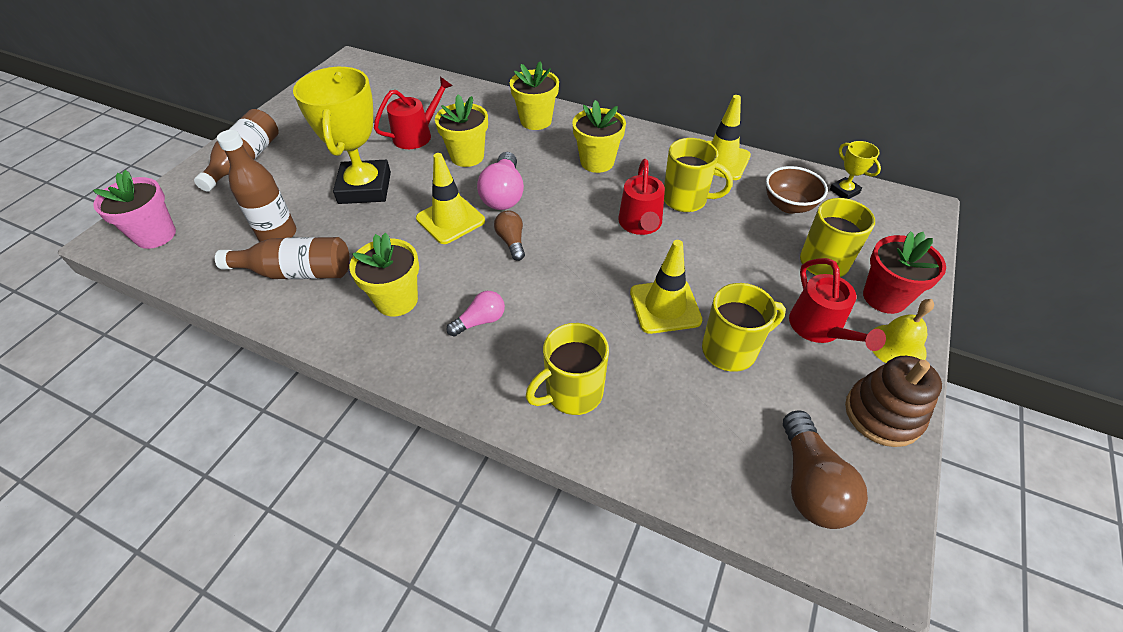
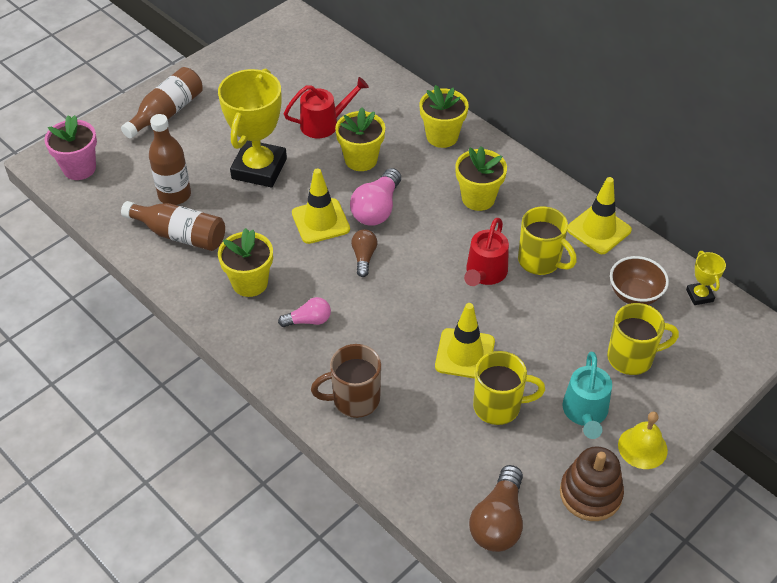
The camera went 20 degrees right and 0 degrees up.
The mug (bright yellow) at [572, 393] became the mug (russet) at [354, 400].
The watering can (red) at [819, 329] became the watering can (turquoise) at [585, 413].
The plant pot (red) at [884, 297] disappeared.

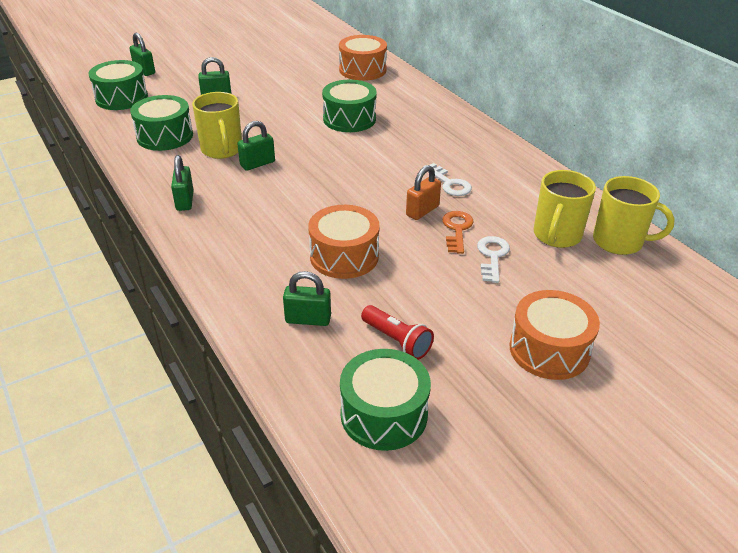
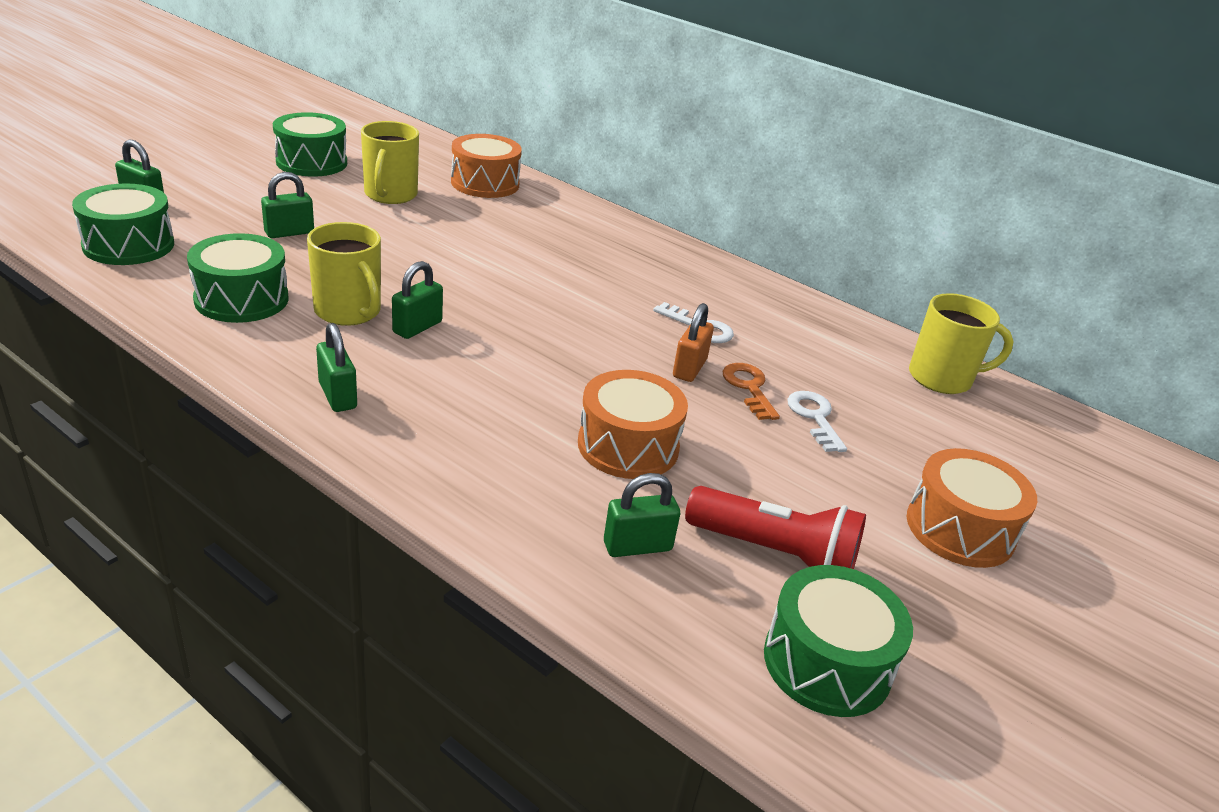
The camera went 25 degrees left and 5 degrees down.
The snare drum (green) moved from [349, 119] to [311, 162].
The torch (red) at [397, 341] changed to 1.52 times the size.
The mug (bright yellow) moved from [556, 235] to [390, 195].

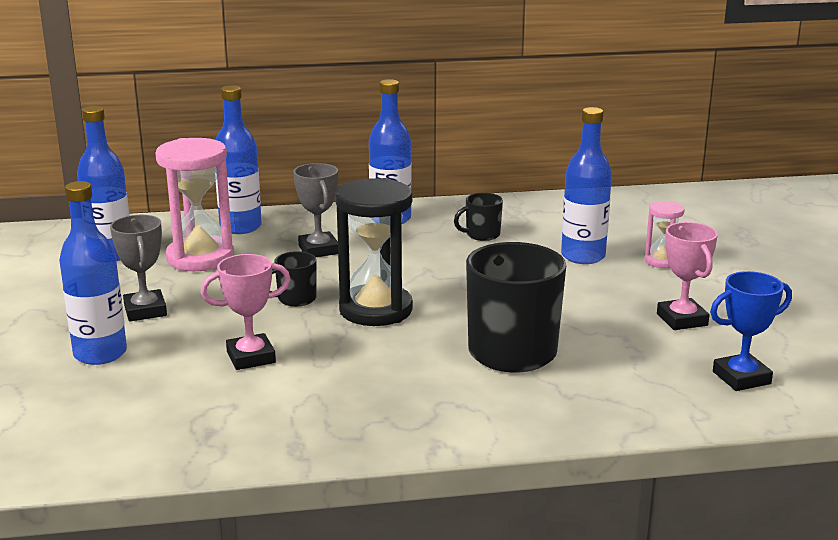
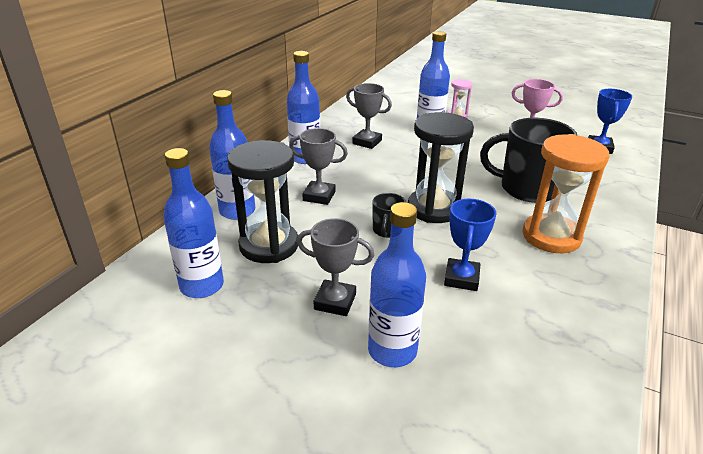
The camera went 55 degrees left and 10 degrees up.
The sand timer (rosy) at [200, 258] became the sand timer (black) at [269, 245].
The prize cup (rosy) at [251, 357] became the prize cup (blue) at [461, 278].
The mug (black) at [481, 235] was replaced by the prize cup (ash-grey) at [367, 142].
The sand timer (orange) at [551, 236] appeared.

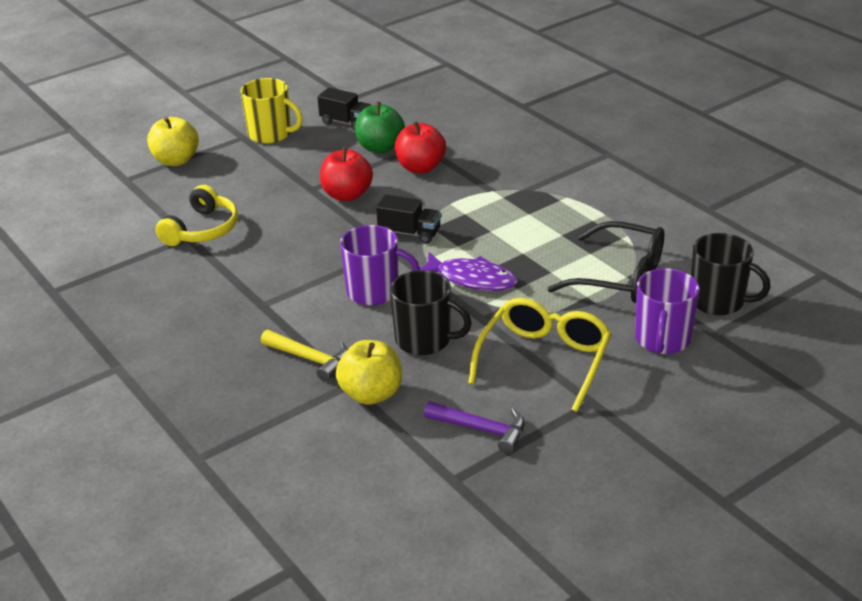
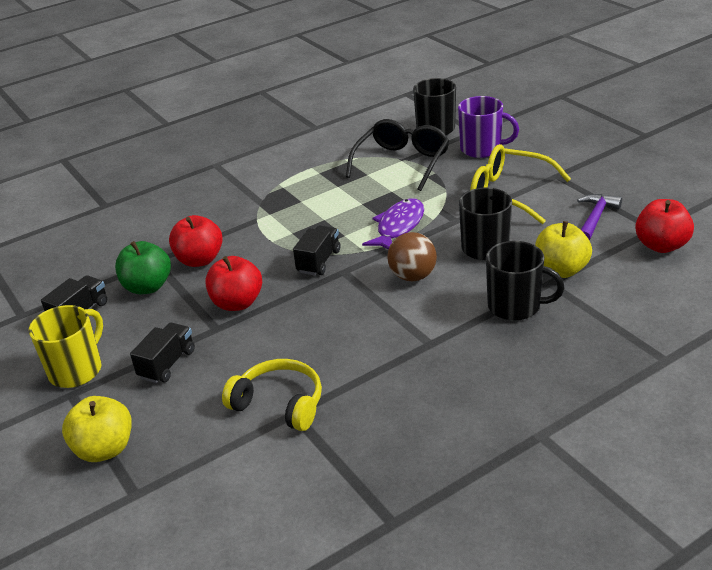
The camera went 85 degrees left and 0 degrees up.
The claw hammer (bright yellow) at [310, 359] was replaced by the mug (black) at [515, 306].
The mug (royal purple) at [374, 291] was replaced by the ball (russet) at [413, 276].
The truck (black) at [167, 364] appeared.
The apple (red) at [661, 245] appeared.

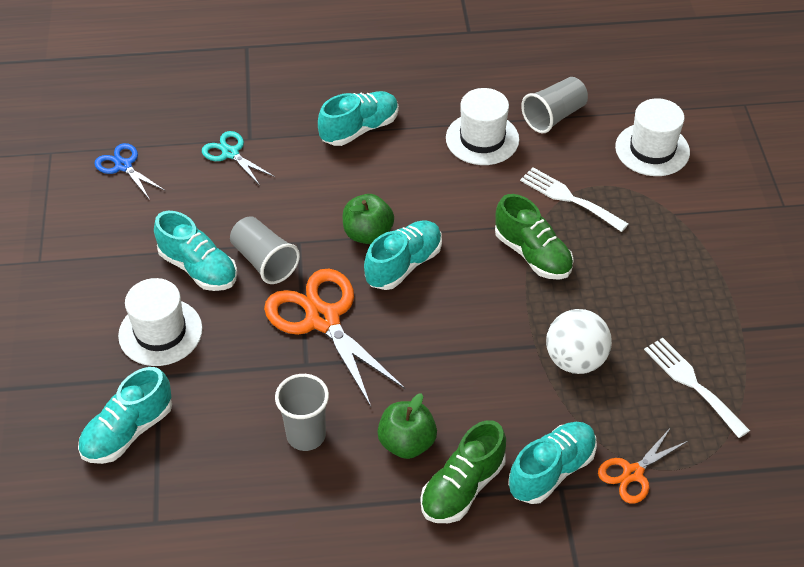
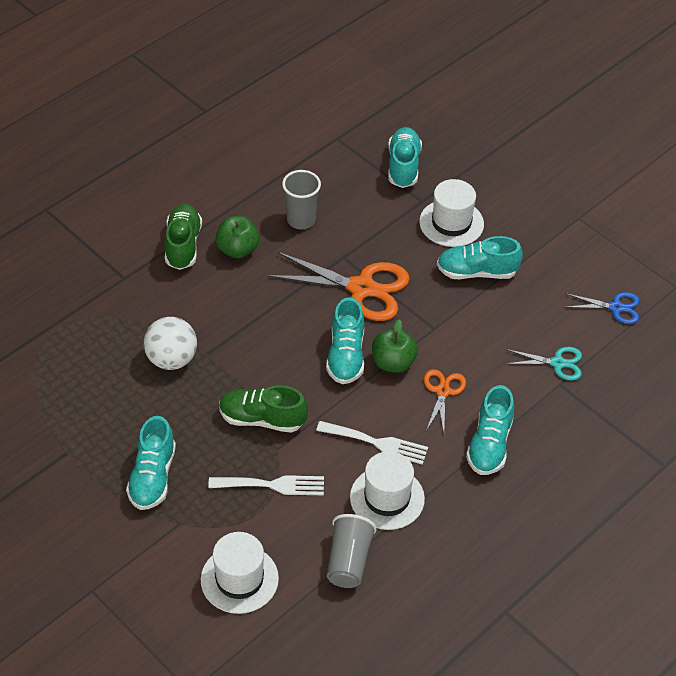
The camera went 140 degrees right and 0 degrees up.
The cup (ash-grey) at [264, 261] disappeared.
The lace-up shoe (turquoise) moved from [551, 470] to [153, 477].
The shears (orange) moved from [633, 473] to [442, 391].
The table fork (snow-white) moved from [692, 383] to [377, 443].

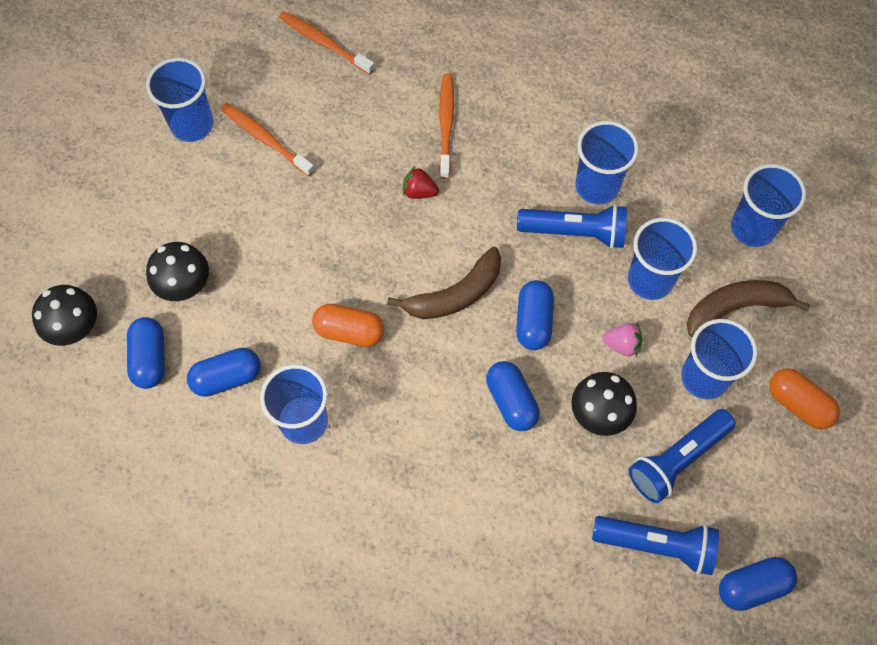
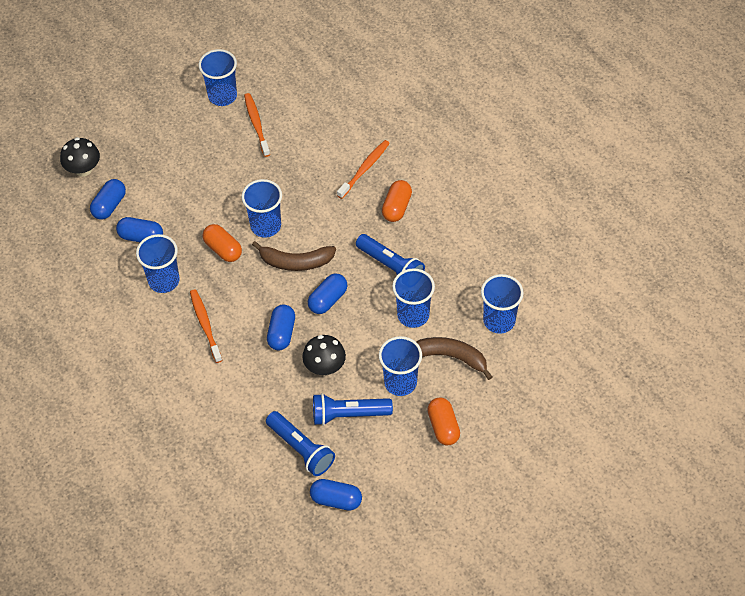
The camera went 35 degrees right and 10 degrees down.
The fungus (black) at [184, 285] disappeared.
The toothbrush (orange) moved from [324, 43] to [205, 325].
The toy strawberry (red) at [419, 192] disappeared.
The cup (blue) moved from [597, 186] to [266, 226].
The toy strawberry (rosy) at [622, 344] disappeared.
The capsule (orange) at [396, 207] appeared.

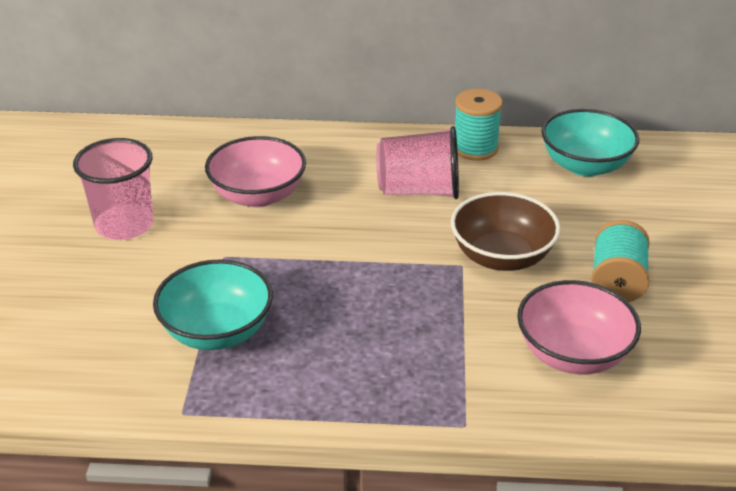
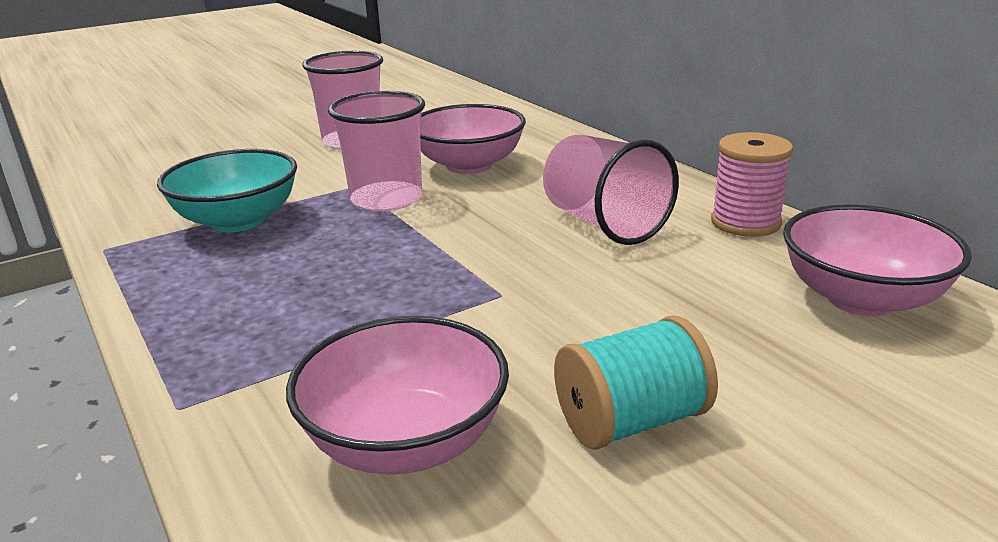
The camera went 55 degrees right and 10 degrees down.
The deep dish (russet) at [501, 257] disappeared.
The spool (turquoise) at [475, 148] became the spool (rosy) at [745, 222].
The deep dish (turquoise) at [585, 165] became the deep dish (rosy) at [861, 299].
The cup (rosy) at [386, 199] appeared.

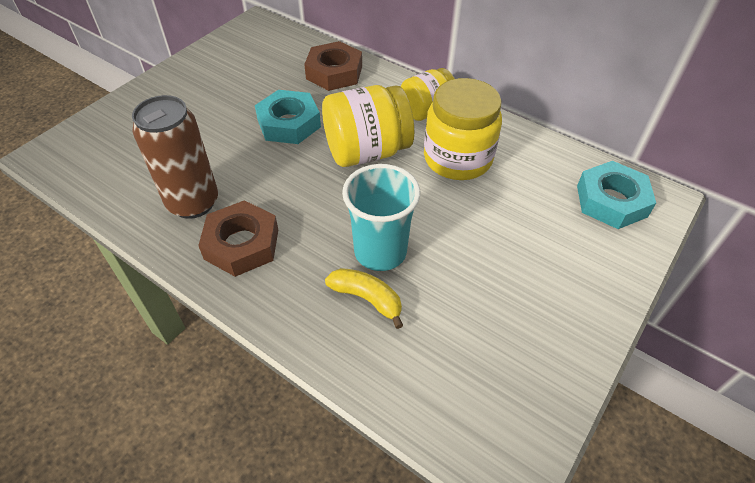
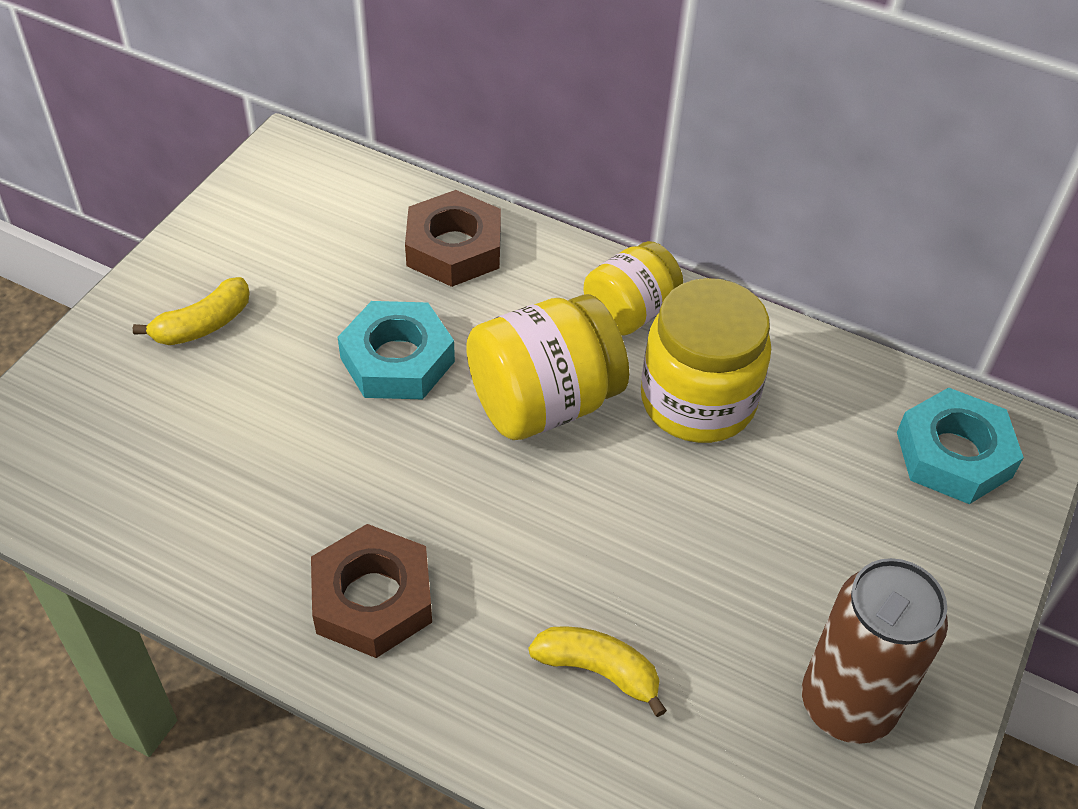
The camera went 10 degrees left and 0 degrees up.
The can (russet) moved from [193, 203] to [847, 705].
The cup (turquoise) at [380, 252] disappeared.
The toy banana (bright yellow) at [203, 324] appeared.

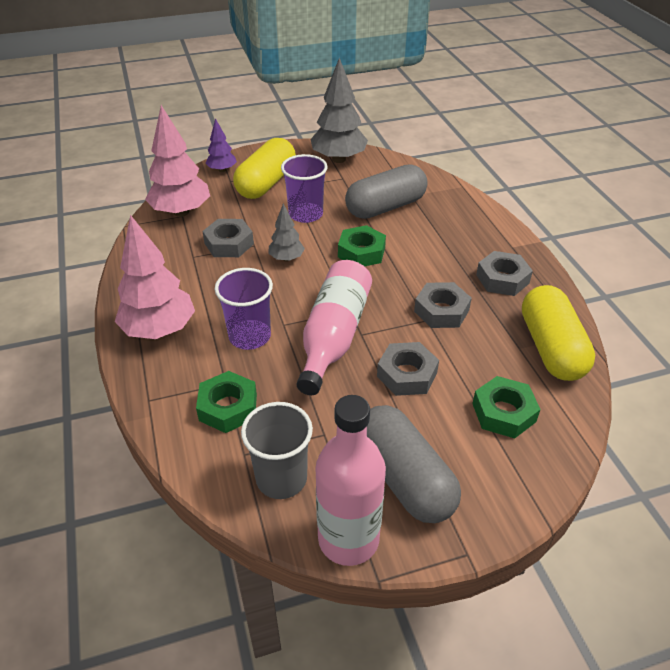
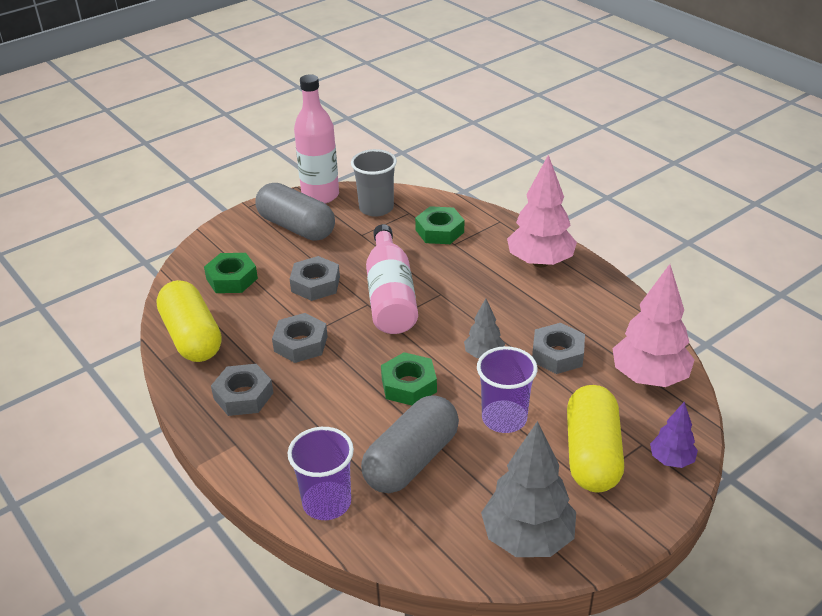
The camera went 160 degrees right and 5 degrees down.
The cup (royal purple) moved from [250, 336] to [327, 502].

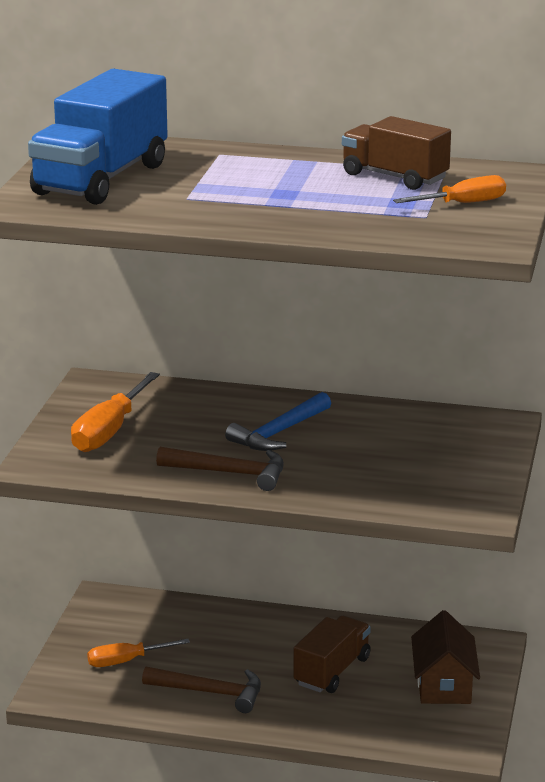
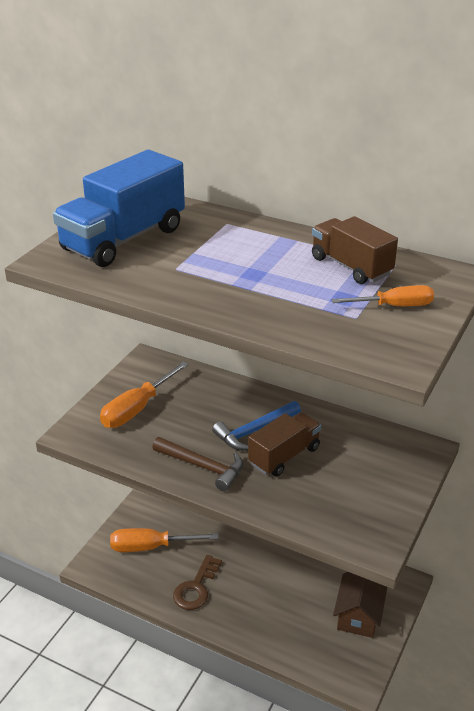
The camera went 15 degrees right and 10 degrees up.
The screwdriver (orange) at [126, 661] changed to 1.52 times the size.
The claw hammer (russet) at [211, 693] was replaced by the door key (russet) at [196, 588].
The truck (russet) moved from [332, 671] to [284, 456].

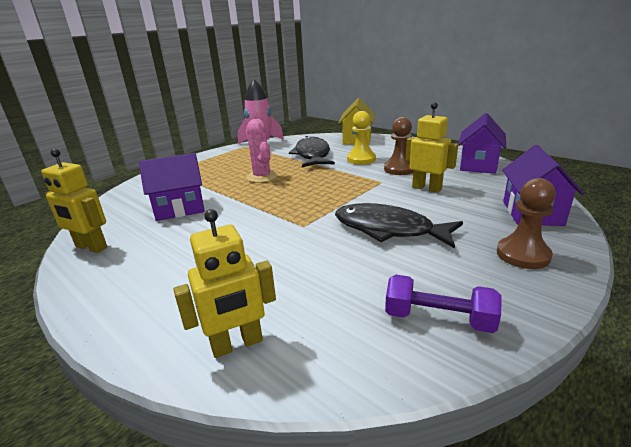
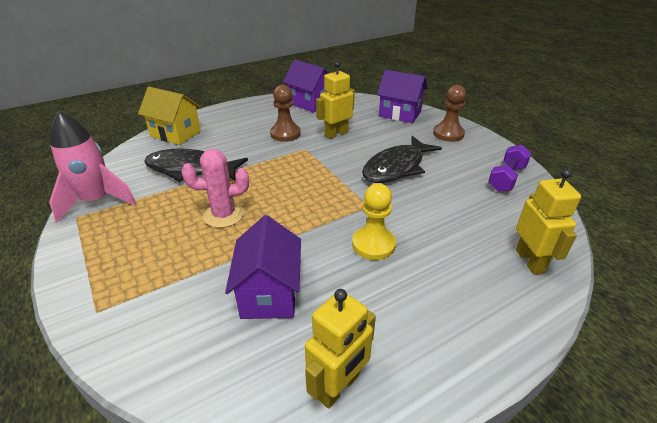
The camera went 75 degrees left and 10 degrees up.
The chess pawn (bright yellow) moved from [361, 159] to [373, 244].

